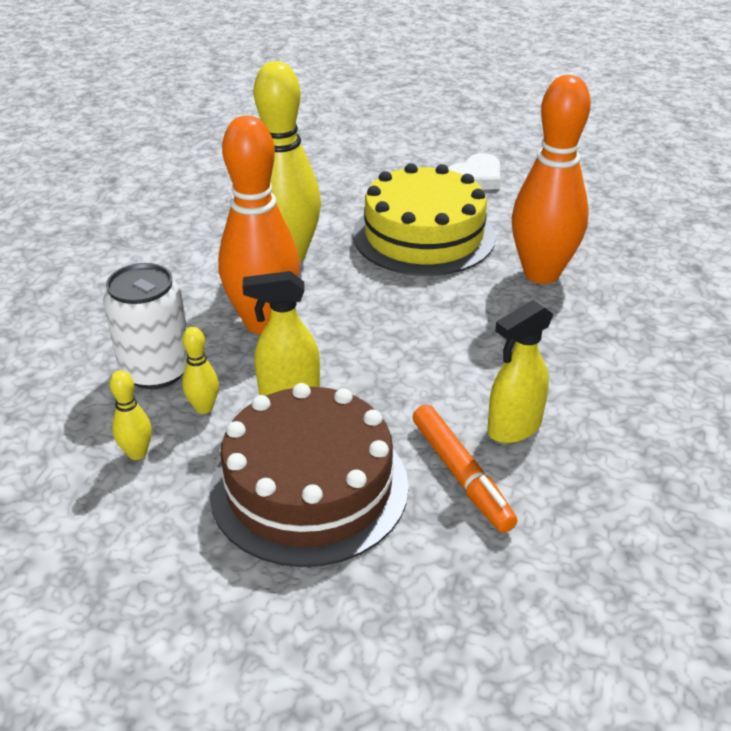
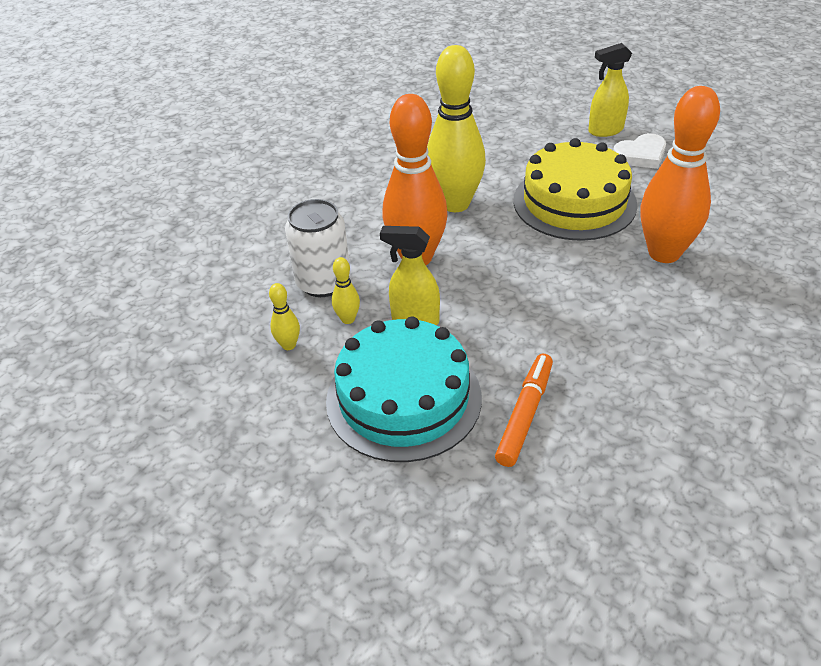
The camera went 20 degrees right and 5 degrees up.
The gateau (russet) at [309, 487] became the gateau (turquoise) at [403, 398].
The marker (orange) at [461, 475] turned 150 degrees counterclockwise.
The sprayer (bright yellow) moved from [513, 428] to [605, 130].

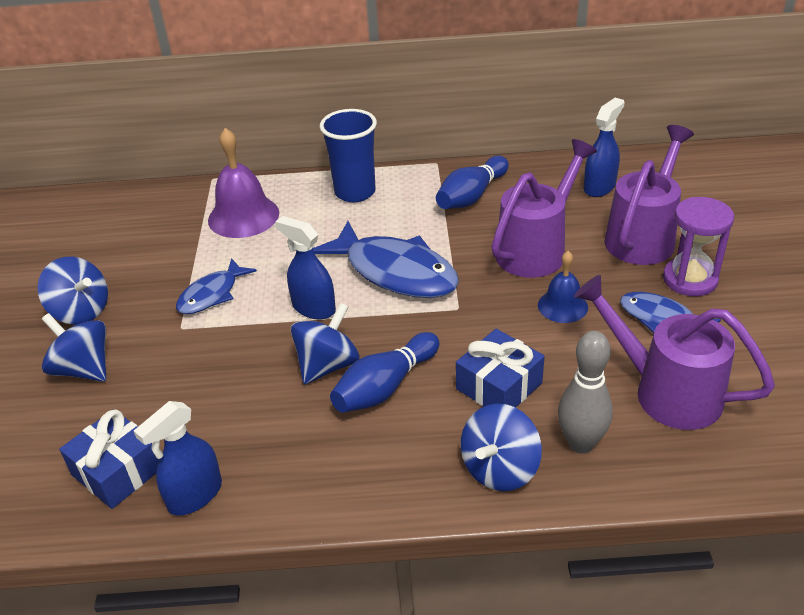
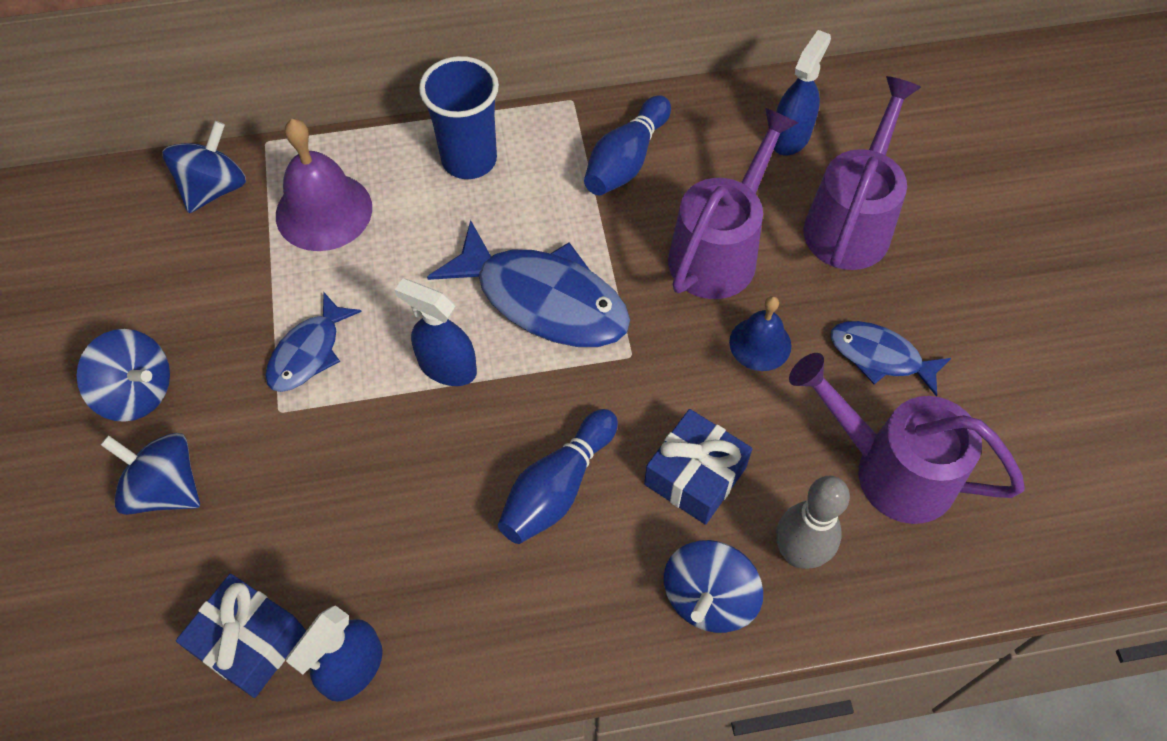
The camera went 10 degrees left and 20 degrees up.
The whirligig (blue) moved from [327, 365] to [214, 188].
The sand timer (royal purple) at [690, 279] disappeared.

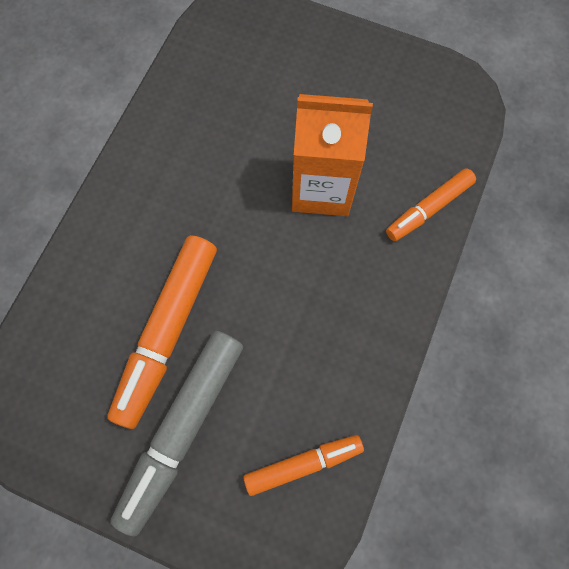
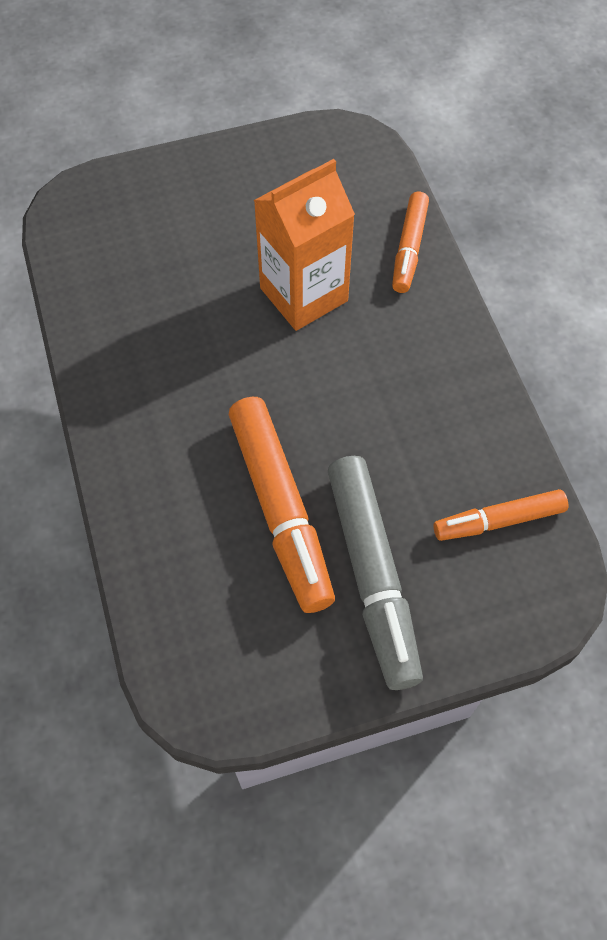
The camera went 40 degrees left and 10 degrees down.
The marker (orange) at [302, 464] turned 135 degrees counterclockwise.

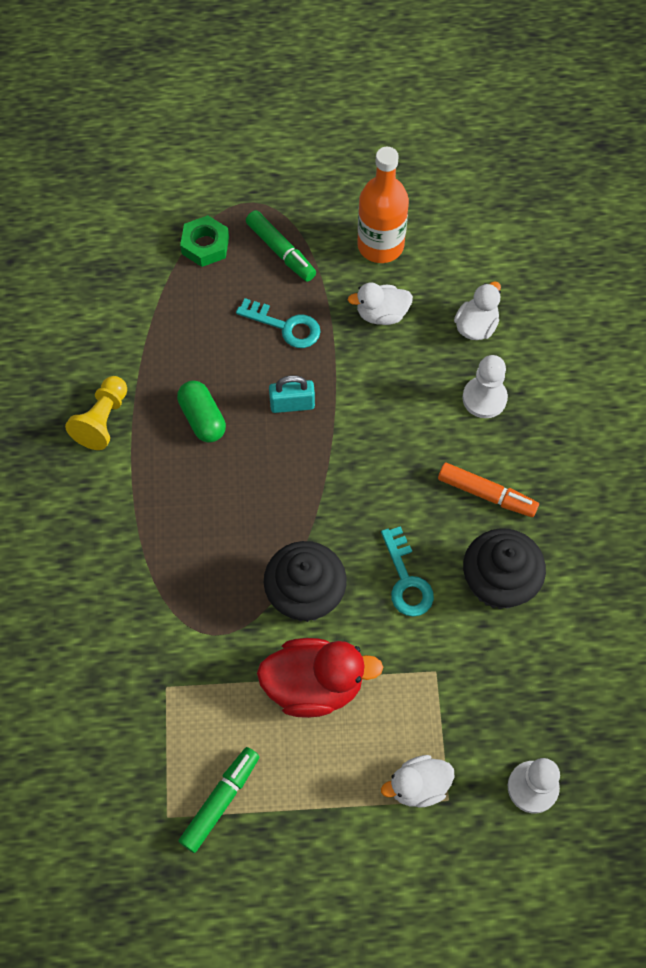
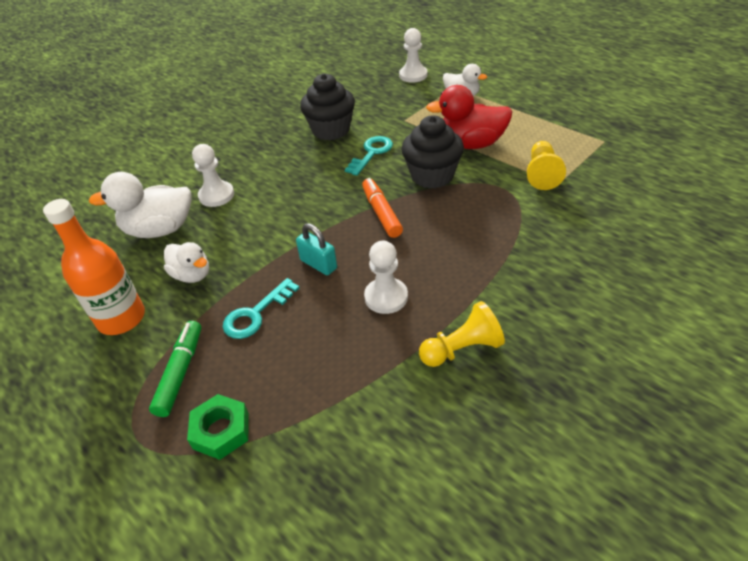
The camera went 130 degrees left and 20 degrees down.
The capsule (green) at [202, 418] was replaced by the chess pawn (snow-white) at [386, 297].
The marker (green) at [220, 801] disappeared.
The door key (turquoise) at [285, 326] turned 120 degrees counterclockwise.
The rubber duck (red) at [314, 685] turned 45 degrees counterclockwise.
The marker (orange) moved from [486, 494] to [381, 213].
The rubber duck (snow-white) at [476, 326] changed to 1.64 times the size.
The chess pawn (bright yellow) at [542, 174] appeared.

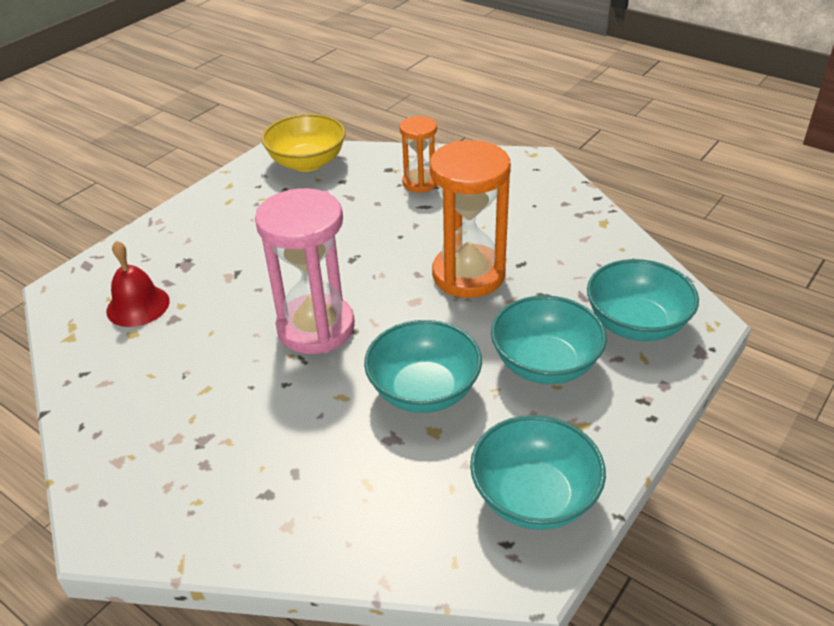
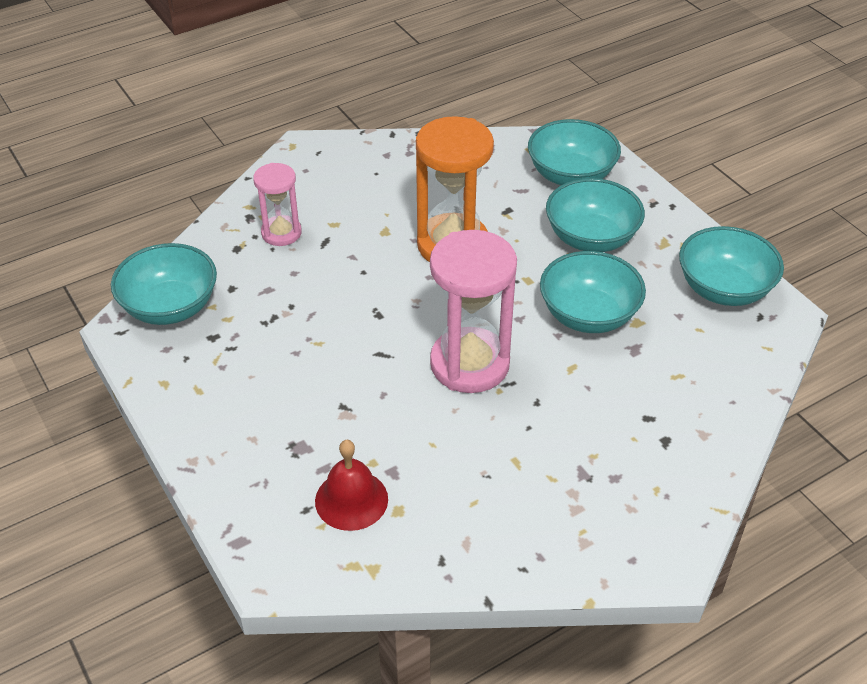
The camera went 70 degrees left and 5 degrees up.
The deep dish (bright yellow) at [307, 163] became the deep dish (turquoise) at [170, 307].
The sand timer (orange) at [420, 183] became the sand timer (rosy) at [281, 233].

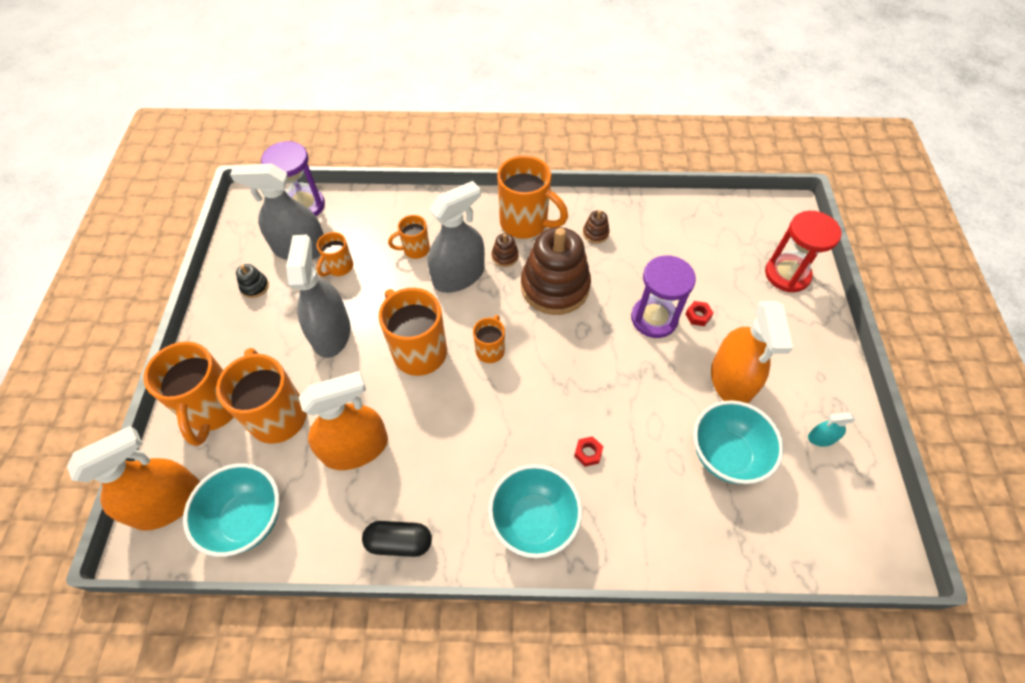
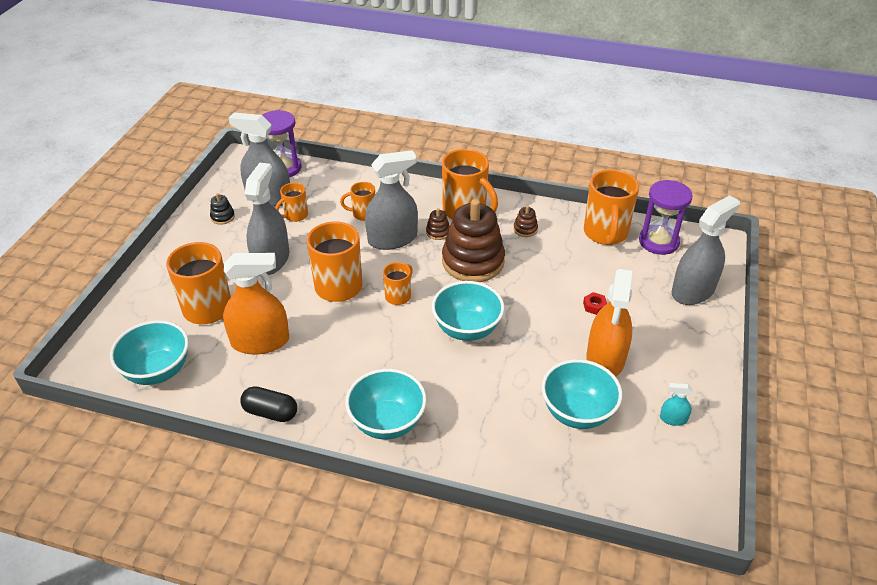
The camera went 15 degrees right and 15 degrees down.
The sprayer (orange) at [168, 503] disappeared.
The mug (orange) moved from [213, 409] to [605, 234].
The nut (red) at [588, 453] disappeared.
The sand timer (royal purple) moved from [654, 318] to [658, 242].
The sand timer (red) at [787, 274] was replaced by the sprayer (ash-grey) at [693, 291].
The deep dish (turquoise) at [467, 329] appeared.

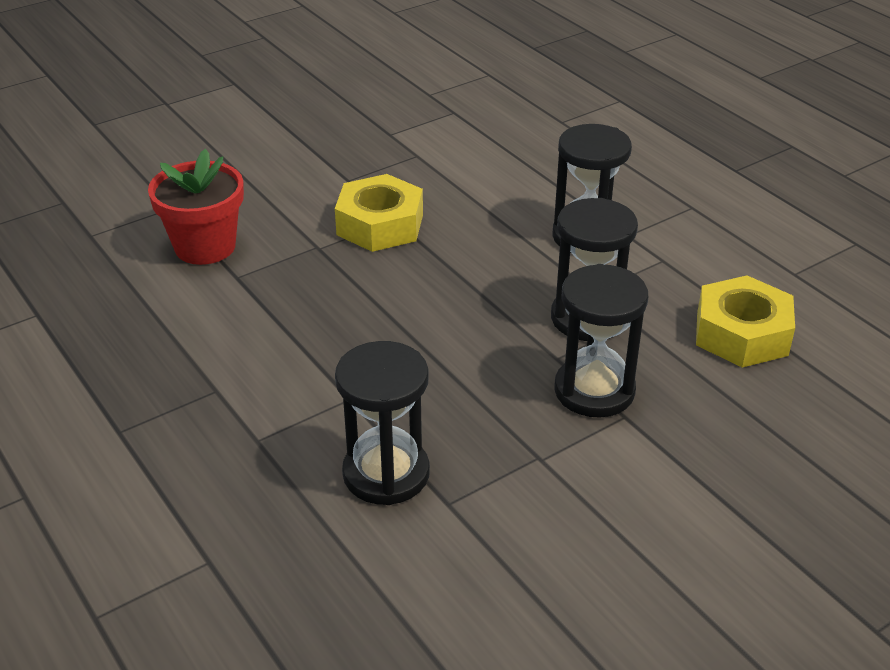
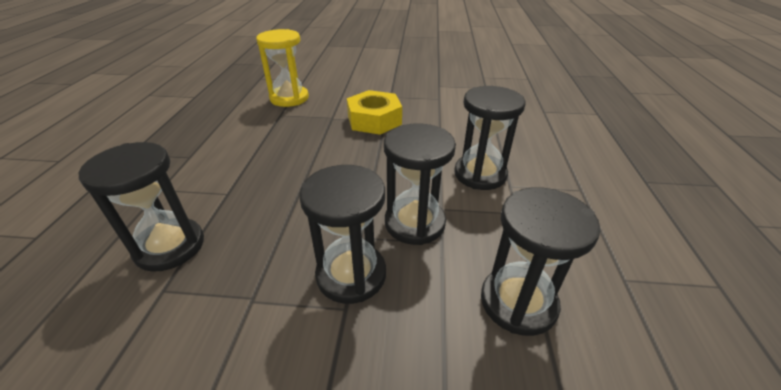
The camera went 40 degrees right and 0 degrees up.
The plant pot (red) at [205, 246] was replaced by the sand timer (bright yellow) at [289, 98].
The nut (bright yellow) at [741, 334] was replaced by the sand timer (black) at [518, 302].

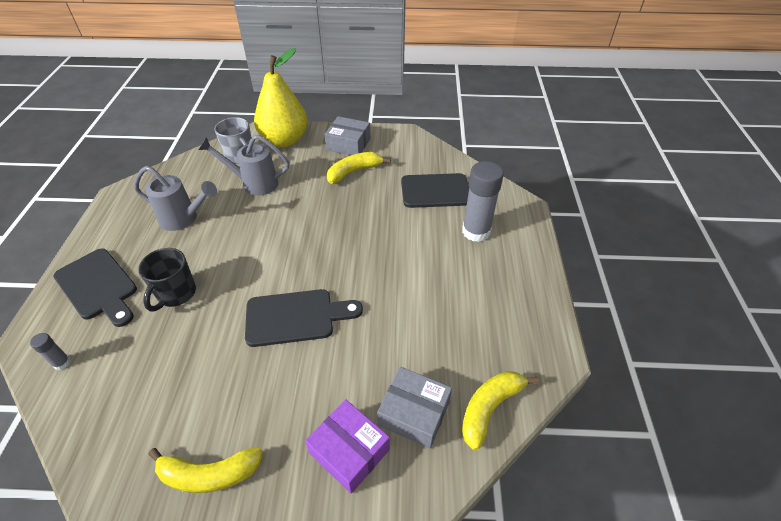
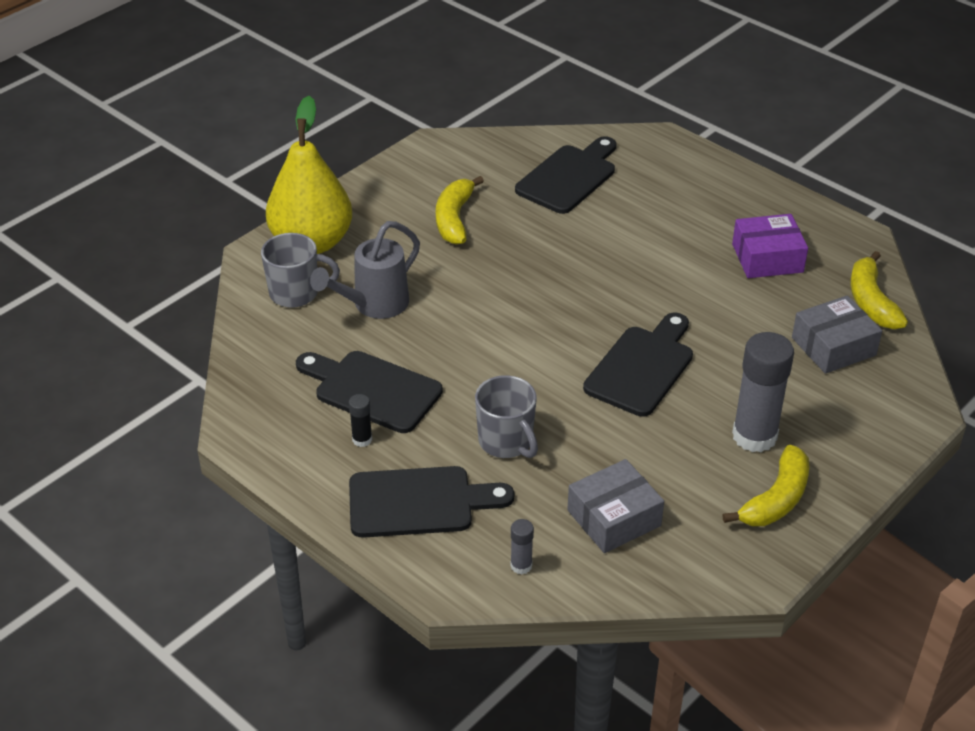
The camera went 50 degrees left and 5 degrees down.
The watering can (ash-grey) at [184, 219] was replaced by the cutting board (black) at [372, 390].
The mug (black) at [176, 294] became the mug (ash-grey) at [506, 442].
The package (royal purple) moved from [349, 451] to [767, 258].
The package (ash-grey) moved from [348, 144] to [614, 518].
The glue (ash-grey) moved from [476, 231] to [754, 436].
The glue (black) at [362, 439] appeared.

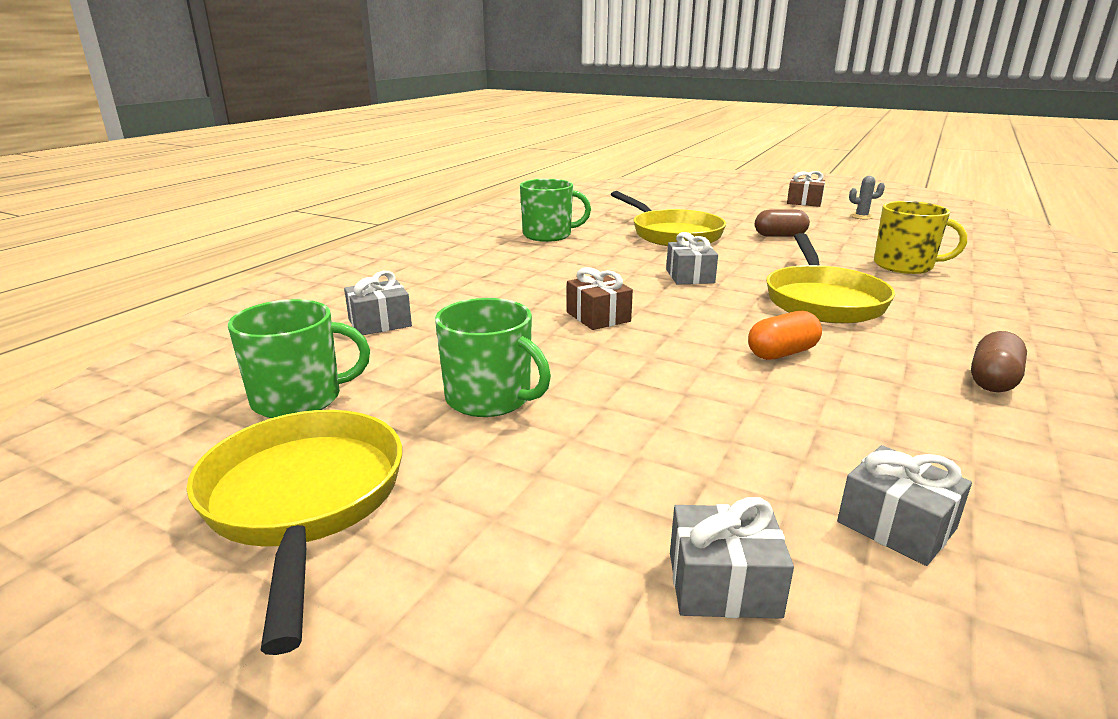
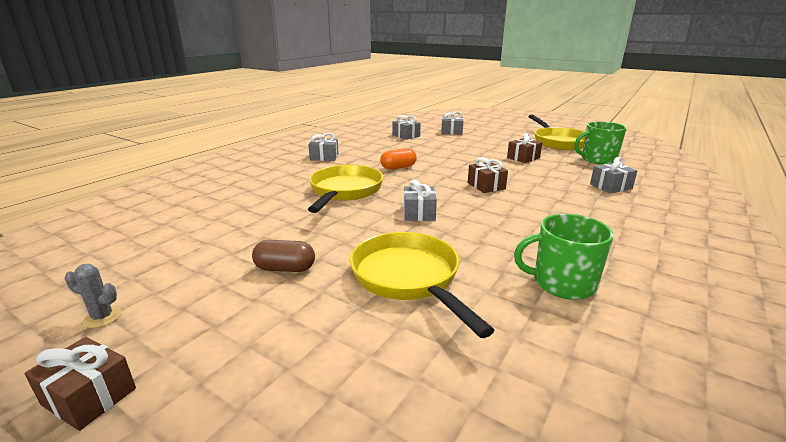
The camera went 175 degrees left and 0 degrees up.
The mug (green) at [490, 398] was replaced by the gift (russet) at [523, 158].
The mug (bright yellow) at [905, 266] disappeared.
The capsule (russet) at [992, 380] was replaced by the gift (ash-grey) at [324, 157].

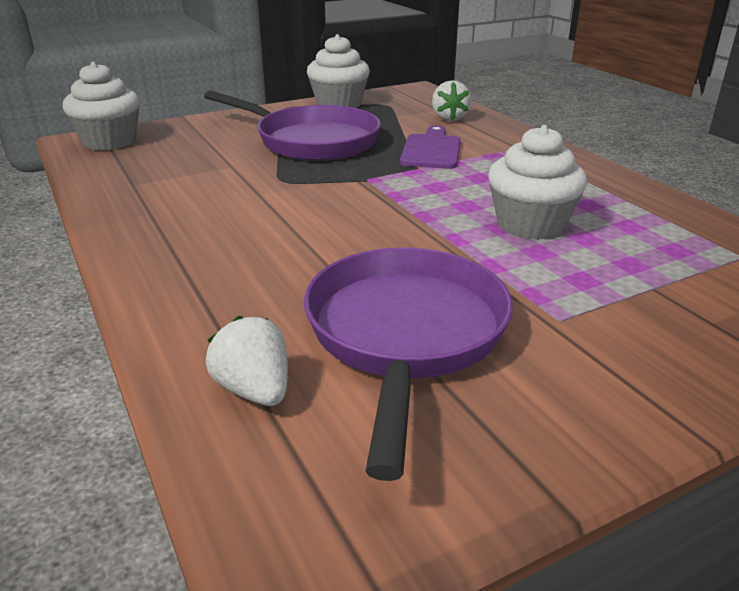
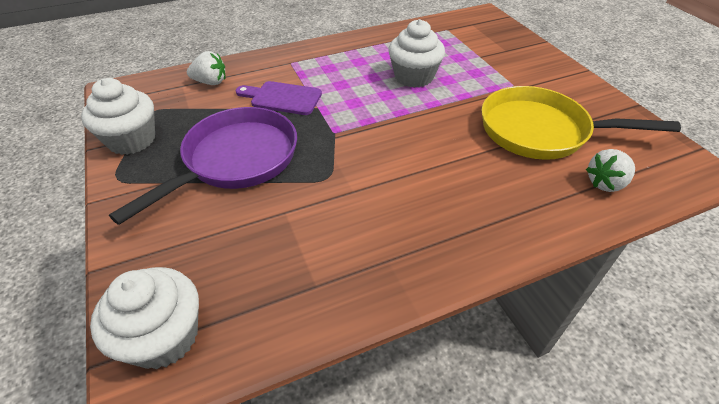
The camera went 85 degrees left and 15 degrees up.
The pan (royal purple) at [405, 335] became the pan (bright yellow) at [540, 131].

